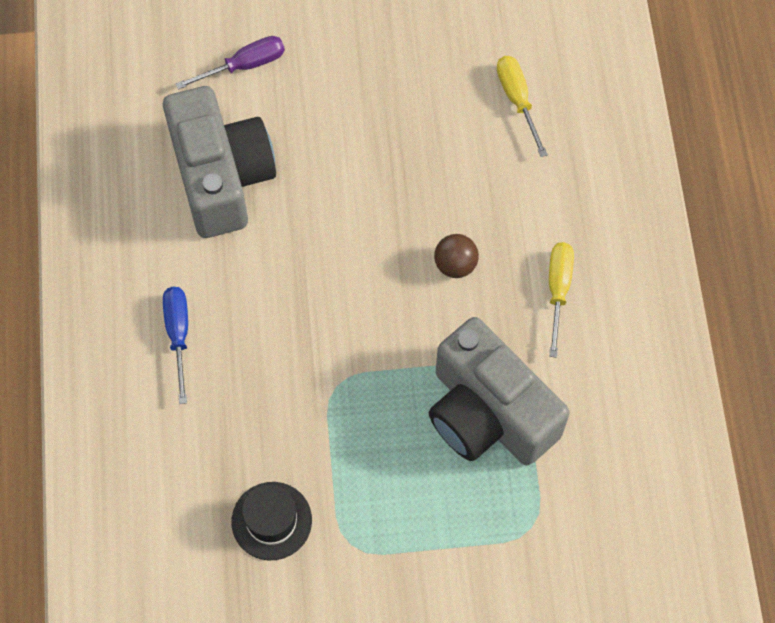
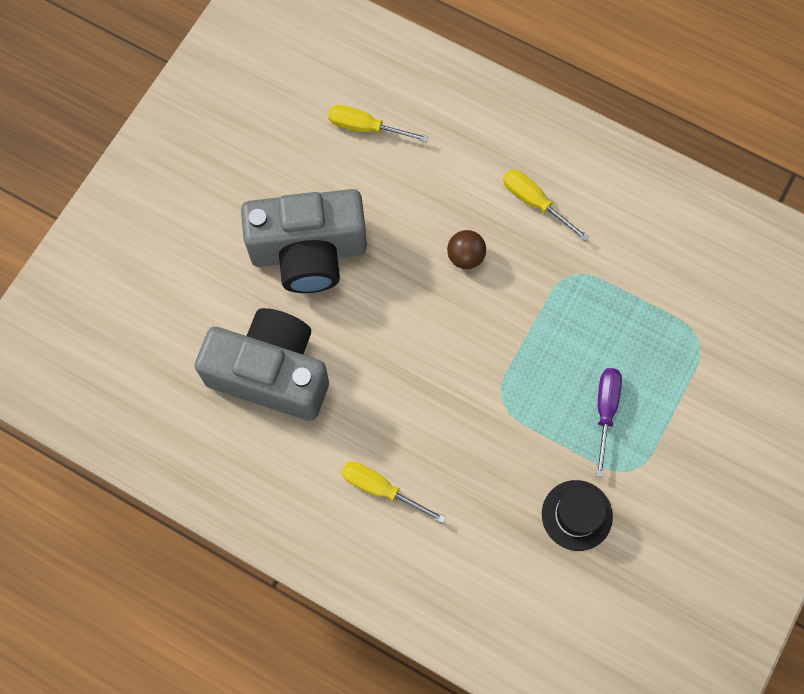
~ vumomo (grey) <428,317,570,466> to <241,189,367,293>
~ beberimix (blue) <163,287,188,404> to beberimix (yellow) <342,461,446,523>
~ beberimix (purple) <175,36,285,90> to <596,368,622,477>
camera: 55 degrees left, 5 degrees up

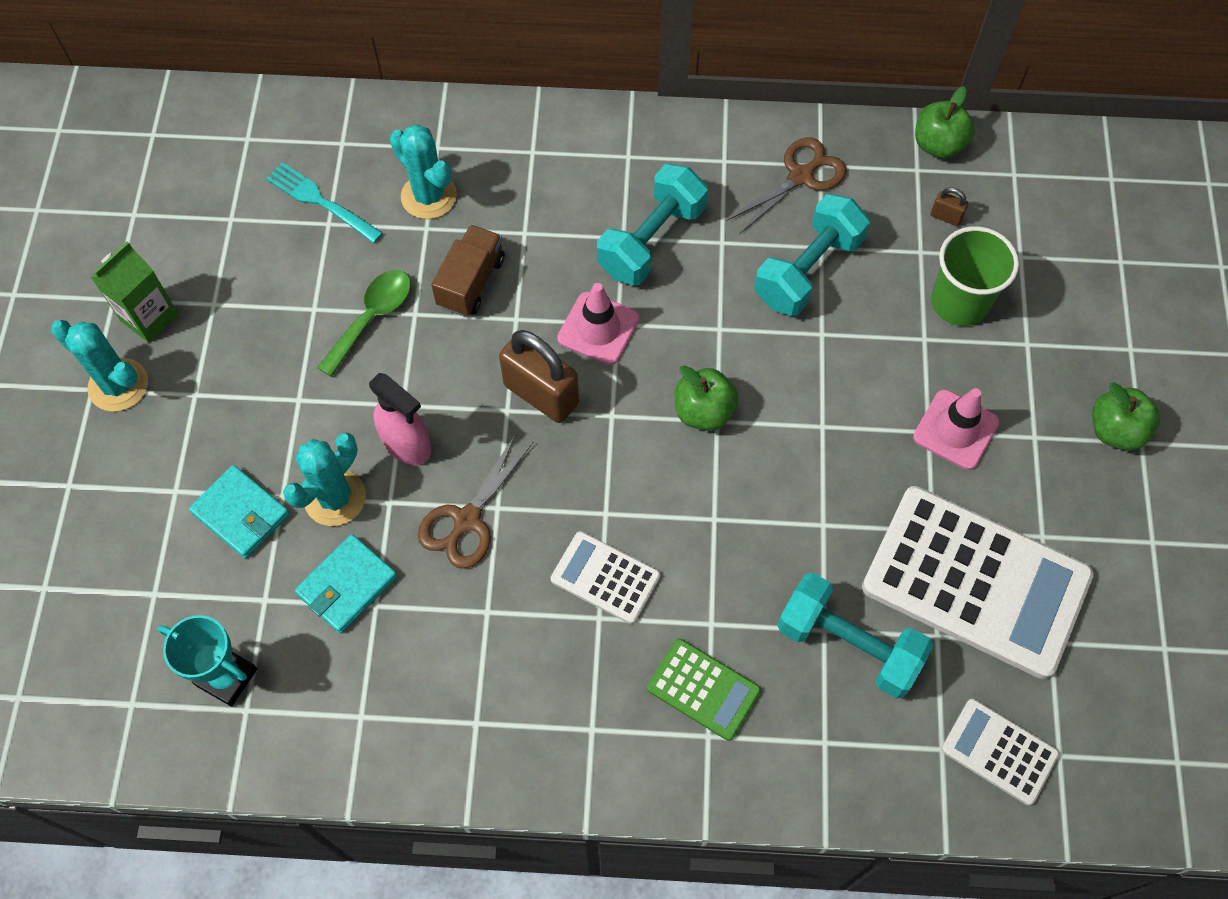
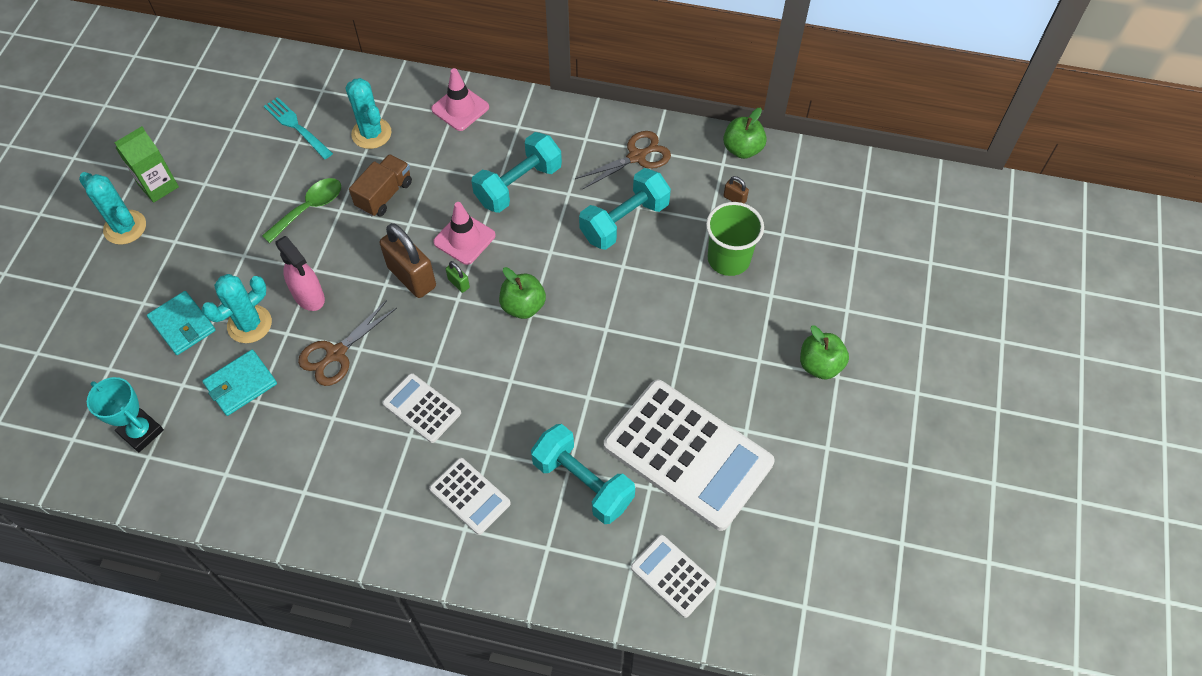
~ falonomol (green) <647,638,761,741> to falonomol (white) <429,458,511,535>
~ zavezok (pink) <913,388,999,470> to <431,68,489,131>
+ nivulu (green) <446,261,470,293>
camera: 10 degrees right, 5 degrees down

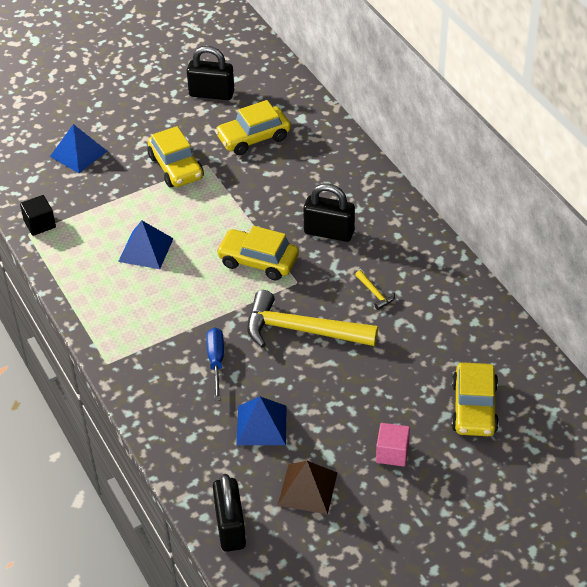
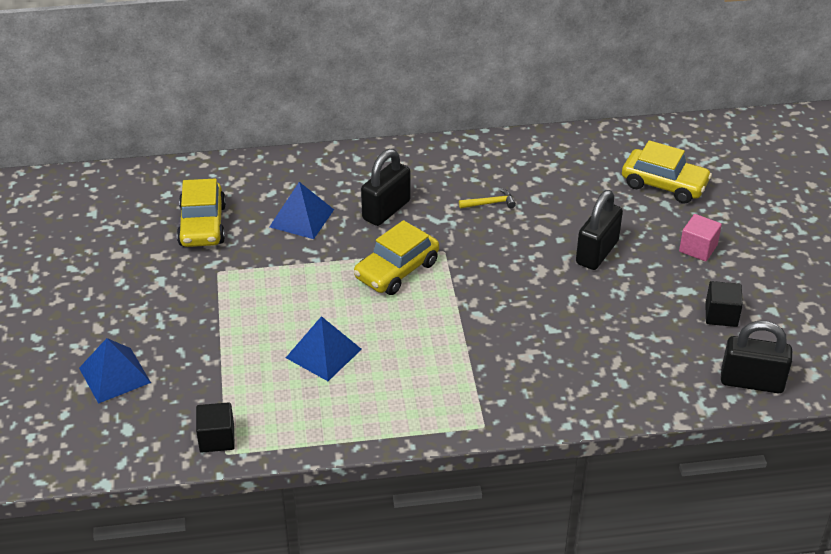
~ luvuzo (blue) <236,397,287,445> to <269,182,334,239>
~ nivulu (black) <187,46,234,100> to <576,190,623,270>
~ luvuzo (brown) <278,461,337,514> to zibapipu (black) <705,281,743,327>
- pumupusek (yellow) <148,126,204,188>
- beberimix (blue) <206,327,224,401>
- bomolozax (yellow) <247,290,378,348>
camera: 70 degrees left, 5 degrees down

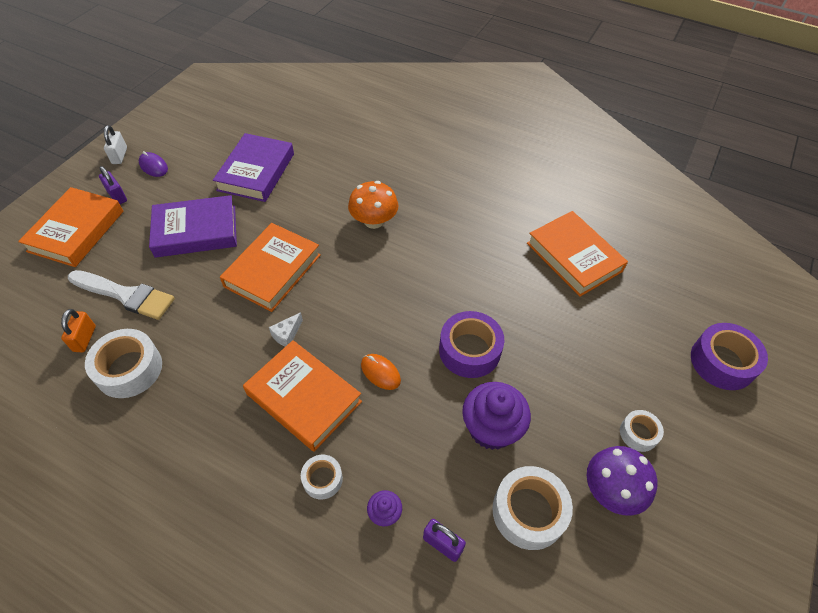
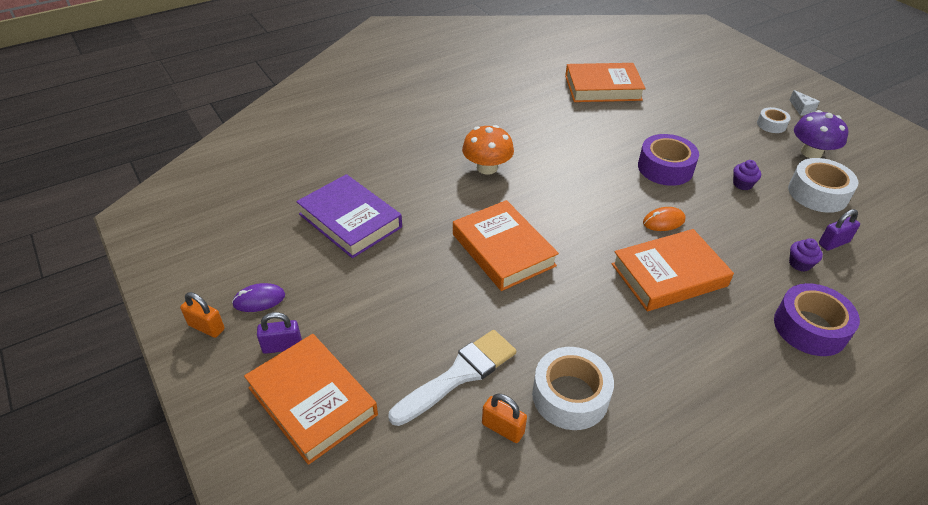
~ nivulu (white) <104,125,127,164> to nivulu (orange) <180,292,225,338>
~ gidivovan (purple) <462,382,531,450> = <733,160,761,190> x0.49
~ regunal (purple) <691,323,768,390> to <774,283,860,356>
~ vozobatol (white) <269,312,303,347> to <790,90,820,116>
- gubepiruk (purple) <149,195,237,258>
- regunal (white) <301,455,343,499>
camera: 60 degrees left, 10 degrees down

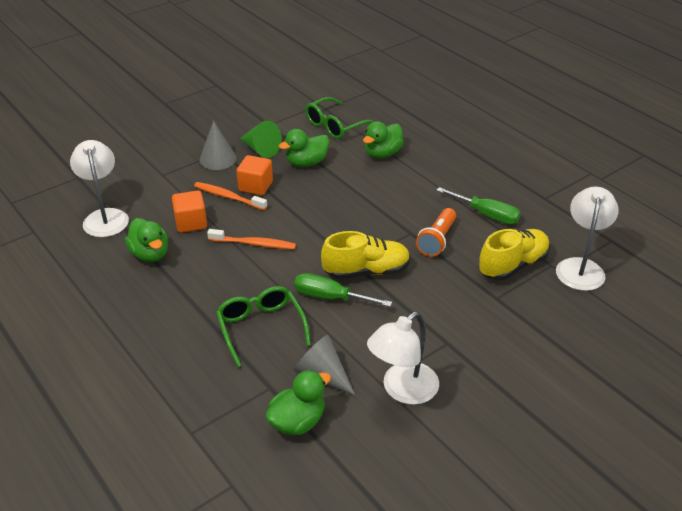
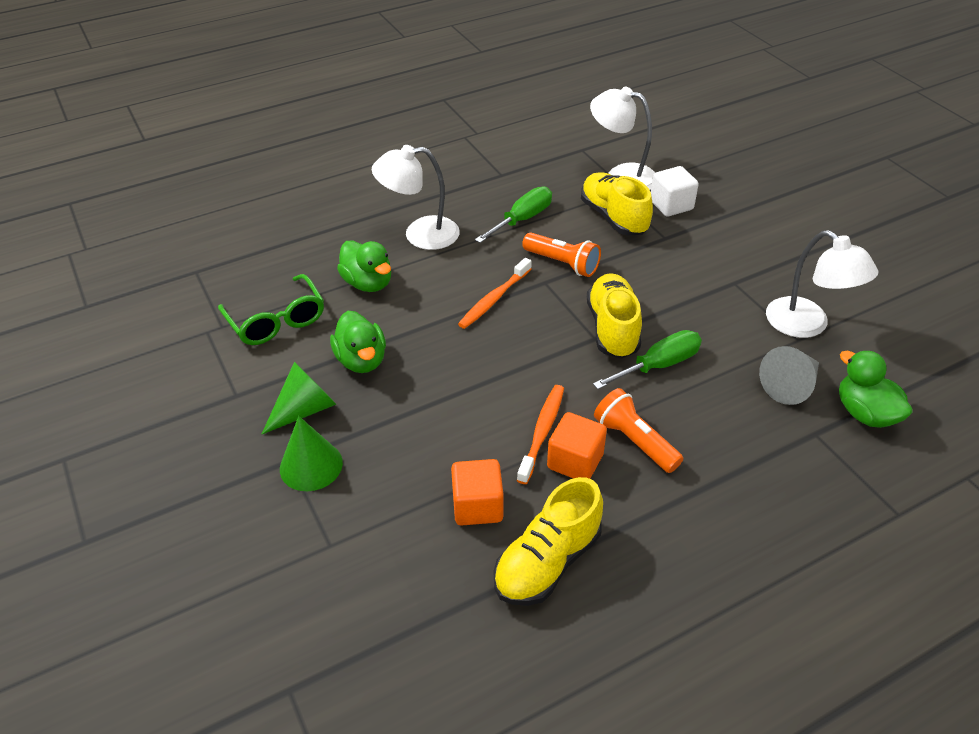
~ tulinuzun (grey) <200,121,237,170> to tulinuzun (green) <280,416,343,491>
~ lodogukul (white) <70,140,129,237> to <372,145,460,250>
~ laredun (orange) <194,182,267,210> to <458,258,532,329>
~ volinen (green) <125,218,168,262> to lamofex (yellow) <494,477,603,606>
~ zibapipu (orange) <237,155,273,195> to <547,412,607,479>
~ beberimix (green) <294,273,392,307> = <593,330,702,389> 150 degrees counterclockwise
+ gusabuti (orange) <594,388,683,473>
+ zibapipu (white) <651,166,699,217>
- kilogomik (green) <216,286,311,367>
camera: 80 degrees left, 5 degrees up

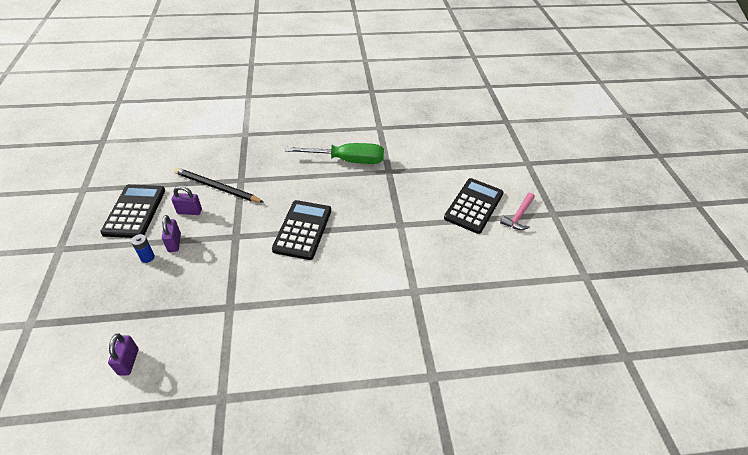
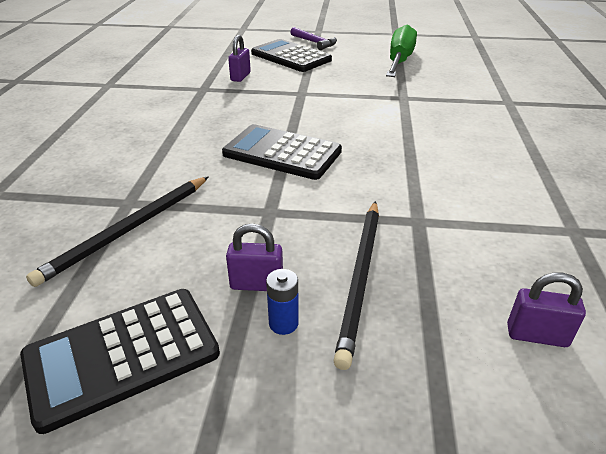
~ falonomol (black) <100,184,165,238> = <20,289,220,434> 45 degrees counterclockwise
~ nivulu (purple) <172,186,202,215> to <228,35,251,82>
~ bomolozax (pink) <500,193,535,230> to bomolozax (purple) <290,27,337,50>
+ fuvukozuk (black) <334,201,379,370>
~ beberimix (green) <285,143,384,164> to <386,25,417,77>
camera: 75 degrees left, 10 degrees down

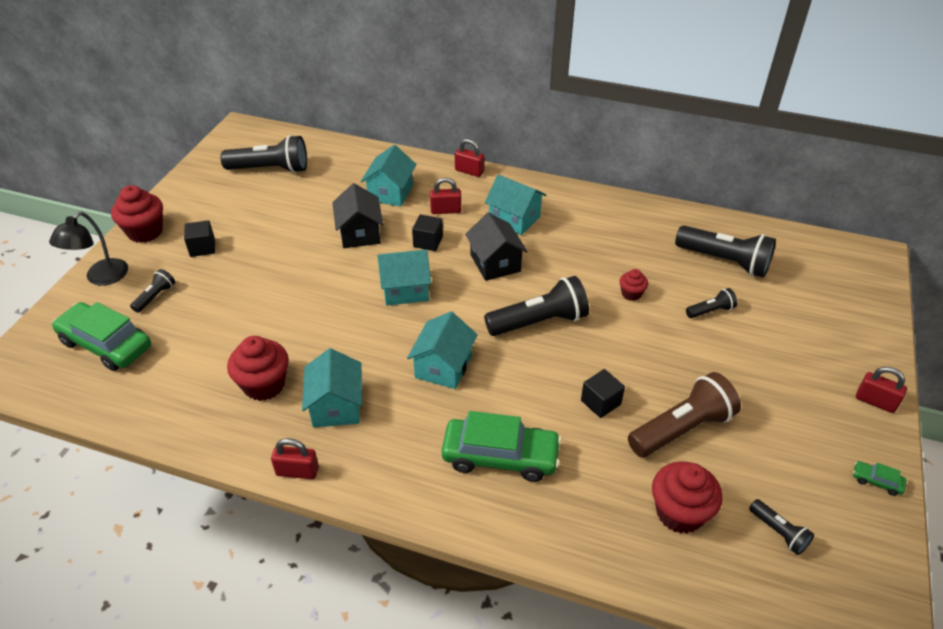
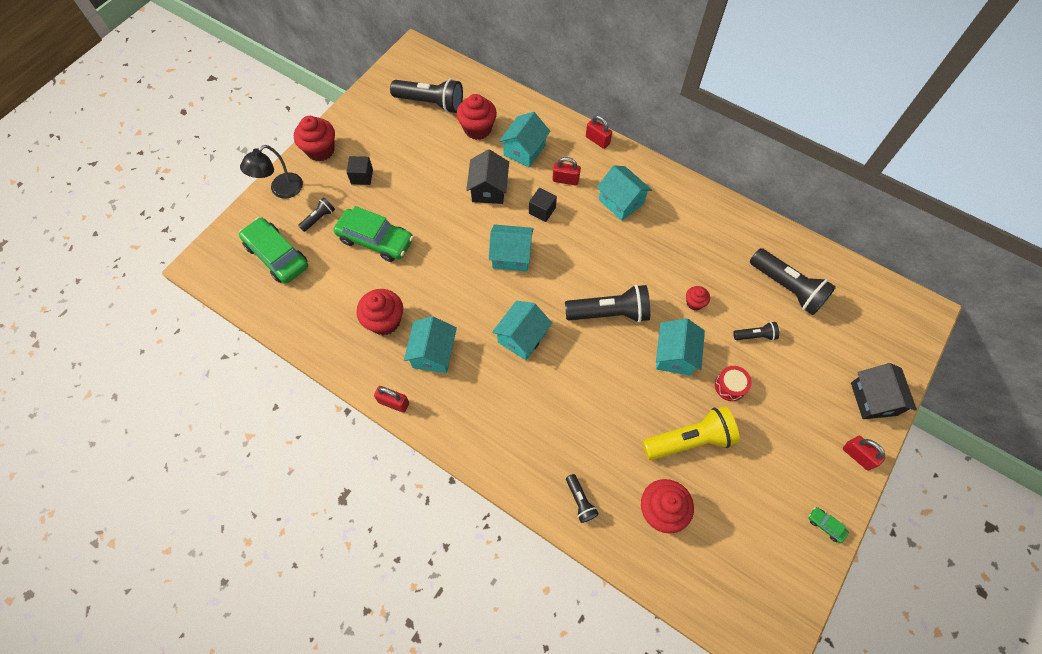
~ pumupusek (green) <442,411,562,482> to <333,206,414,262>
+ gidivovan (red) <456,94,497,140>
~ gusabuti (black) <749,499,814,555> to <566,474,599,523>
~ gusabuti (brown) <628,372,741,457> to gusabuti (yellow) <642,406,740,460>
+ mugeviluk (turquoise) <656,318,705,376>
+ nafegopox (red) <715,366,752,401>
~ mugeviluk (black) <465,212,528,281> to <851,363,917,419>
- zibapipu (black) <581,369,625,418>
camera: 15 degrees right, 20 degrees up

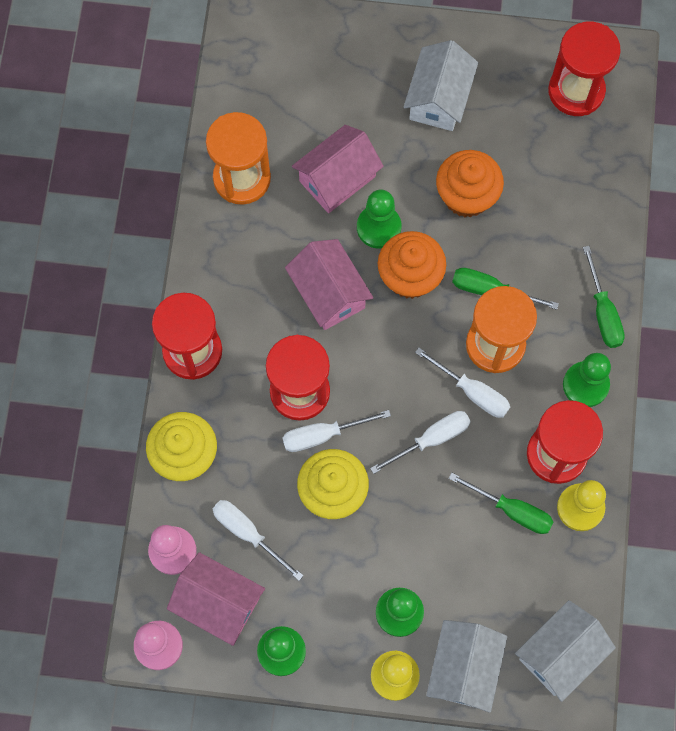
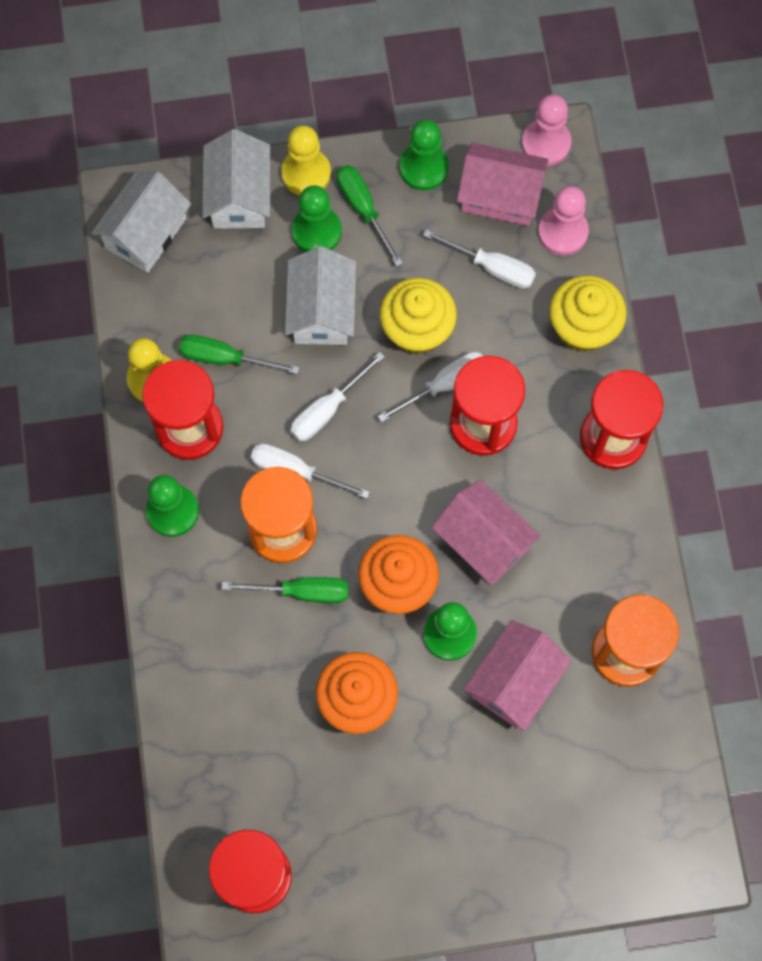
~ mugeviluk (white) <404,40,478,131> to <285,246,356,345>
~ beberimix (green) <583,246,625,348> to <337,165,403,267>
camera: 165 degrees right, 0 degrees up

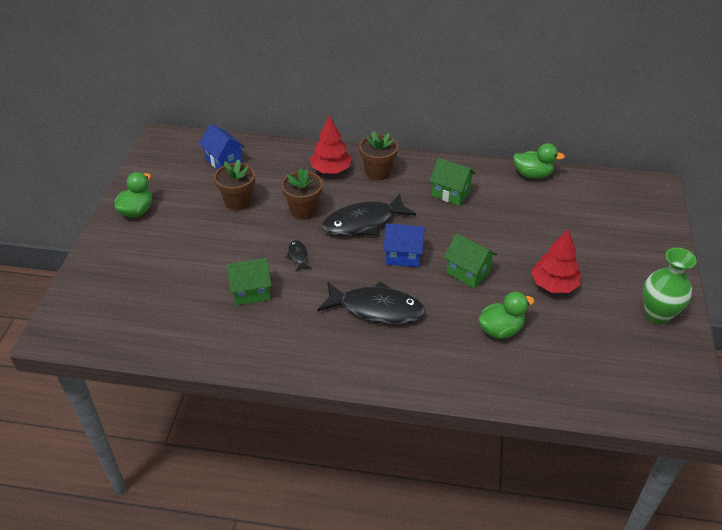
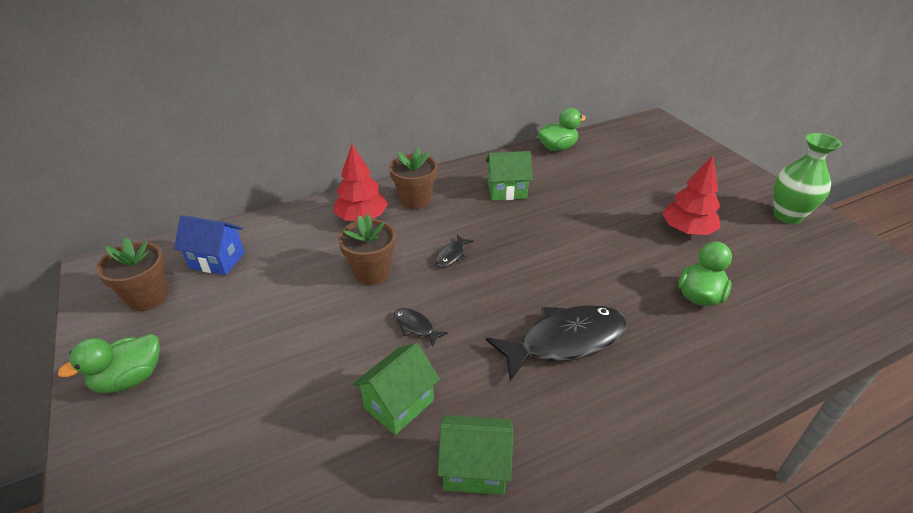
~ volinen (green) <114,172,152,218> = <58,334,160,393> 120 degrees counterclockwise
~ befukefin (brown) <214,159,255,211> to <96,238,169,311>
~ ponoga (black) <322,193,416,236> = <435,235,474,267> x0.43
~ mugeviluk (green) <444,233,497,288> to <438,415,513,495>
- mugeviluk (blue) <383,223,425,267>
camera: 35 degrees left, 5 degrees down

